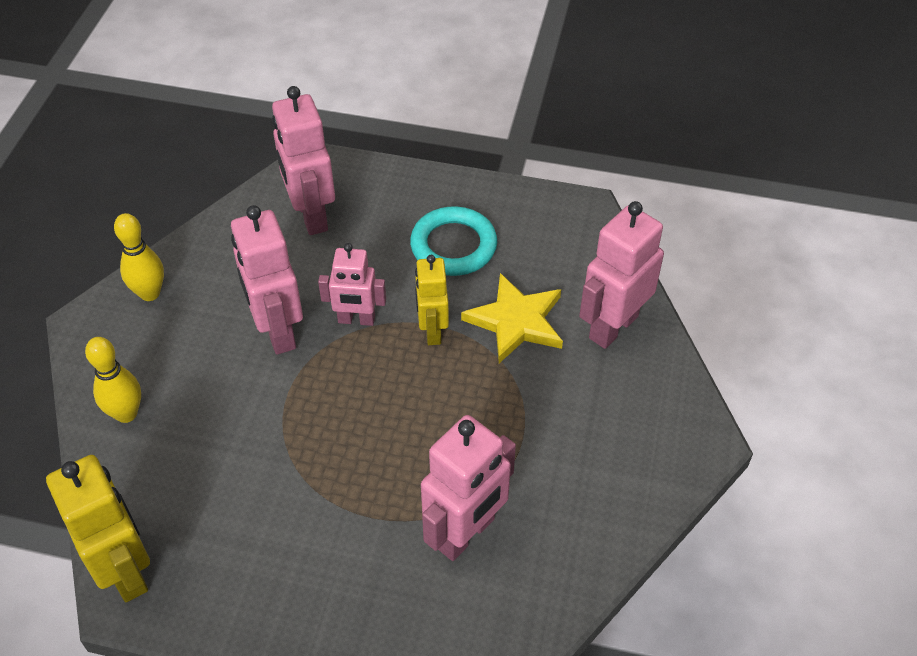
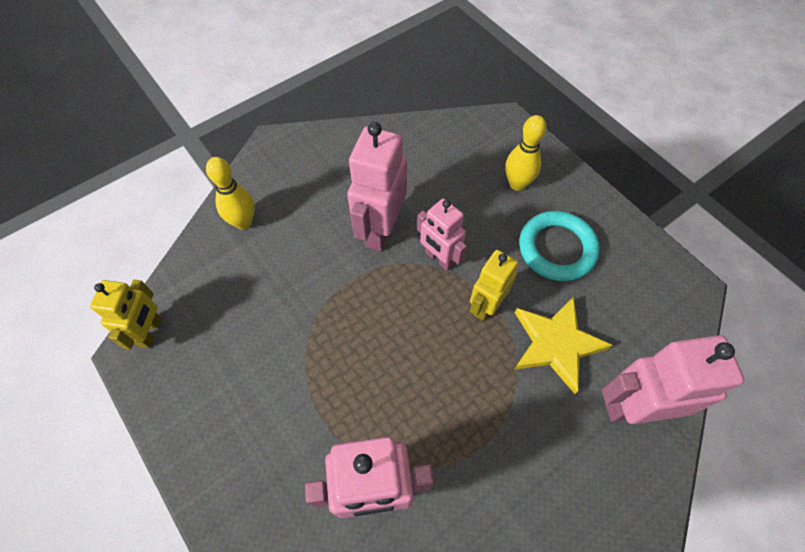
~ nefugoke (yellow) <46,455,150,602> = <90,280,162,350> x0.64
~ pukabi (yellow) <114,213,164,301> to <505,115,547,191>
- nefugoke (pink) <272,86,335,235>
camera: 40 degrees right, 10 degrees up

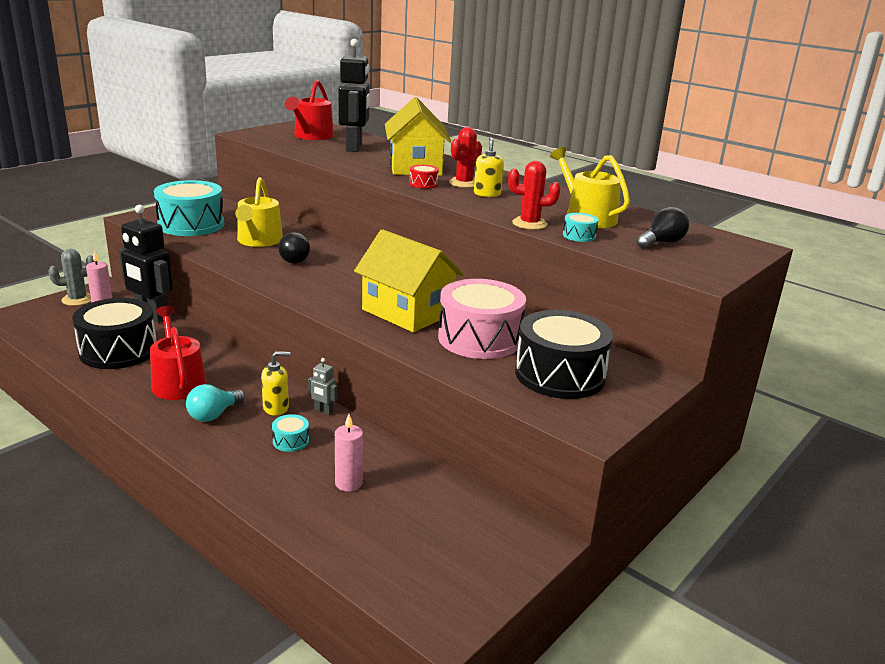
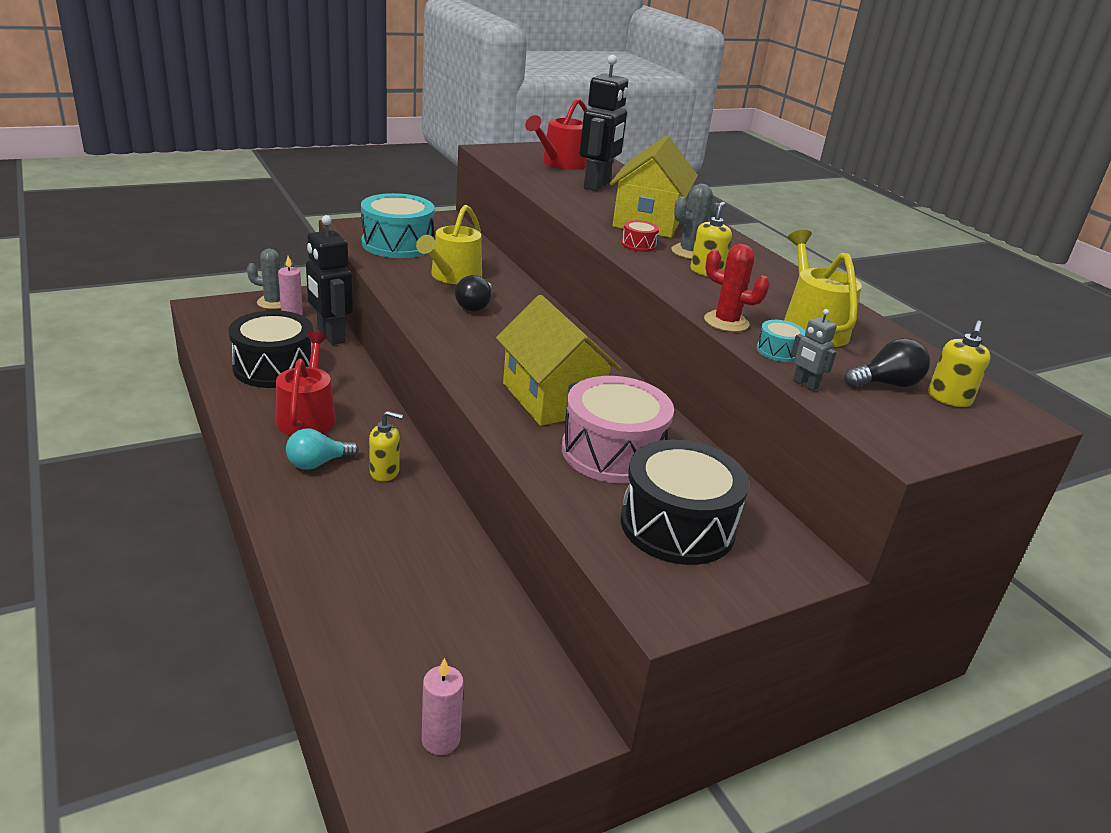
~ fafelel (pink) <335,414,363,492> to <422,658,464,755>
~ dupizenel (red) <449,127,482,188> to dupizenel (grey) <671,184,722,259>
~ nefugoke (grey) <308,358,337,415> to <791,309,837,391>
+ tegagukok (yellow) <928,320,991,407>
- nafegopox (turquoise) <272,414,309,452>
camera: 20 degrees right, 5 degrees up

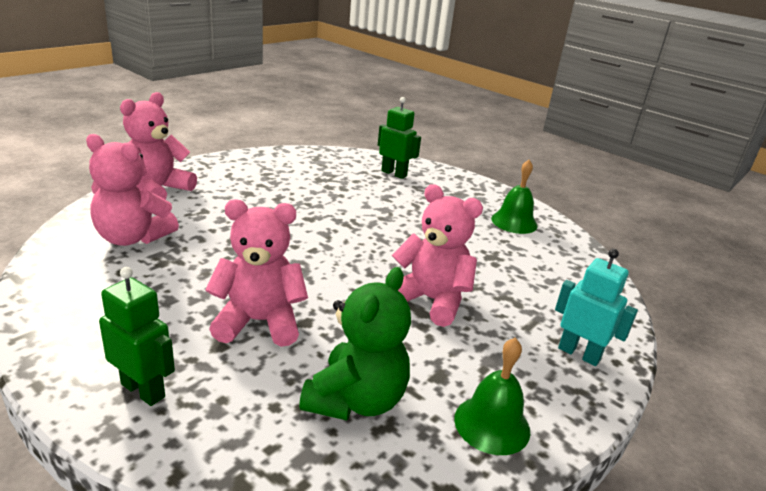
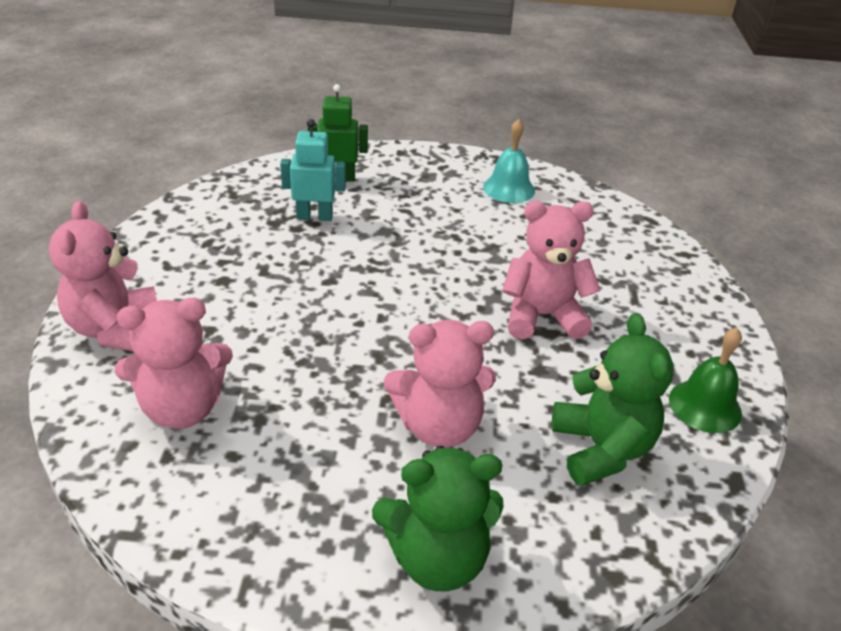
~ nefugoke (turquoise) <555,249,638,366> to <280,119,346,221>
~ nefugoke (green) <99,267,175,406> to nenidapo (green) <372,446,504,592>
~ nenidapo (pink) <205,199,308,347> = <384,320,496,448> 150 degrees counterclockwise
~ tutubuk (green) <491,160,538,234> to tutubuk (turquoise) <483,119,535,203>
camera: 35 degrees left, 10 degrees up

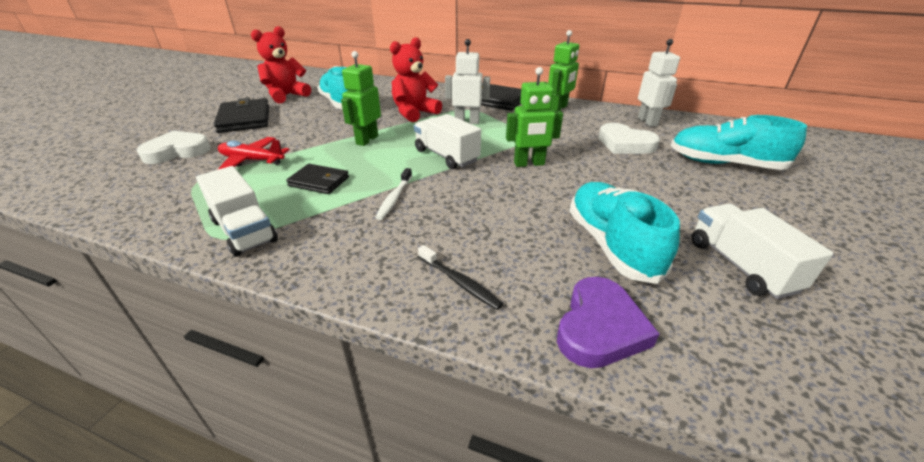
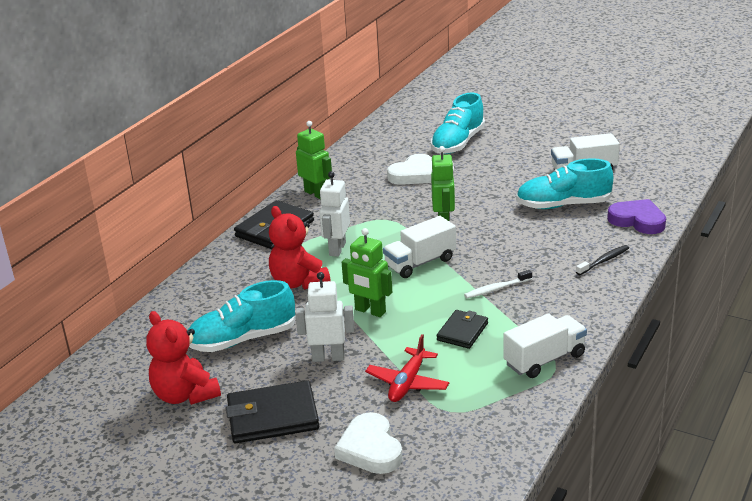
~ nefugoke (white) <638,39,680,127> to <295,272,355,362>
~ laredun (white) <375,168,412,220> = <464,270,532,298> 135 degrees clockwise
camera: 80 degrees left, 5 degrees down

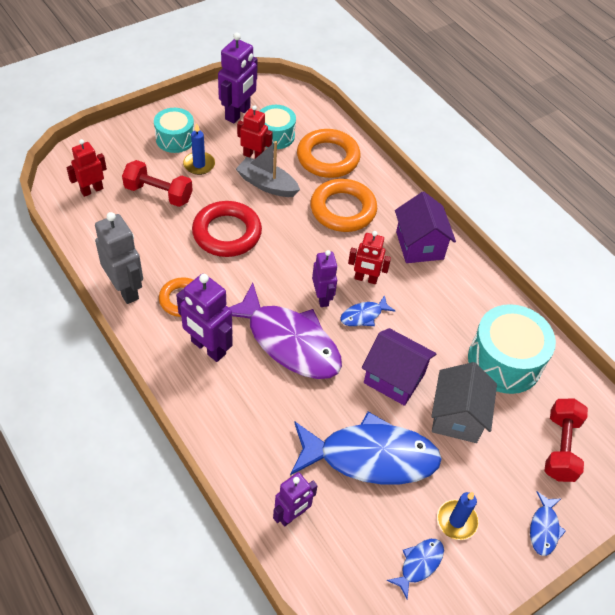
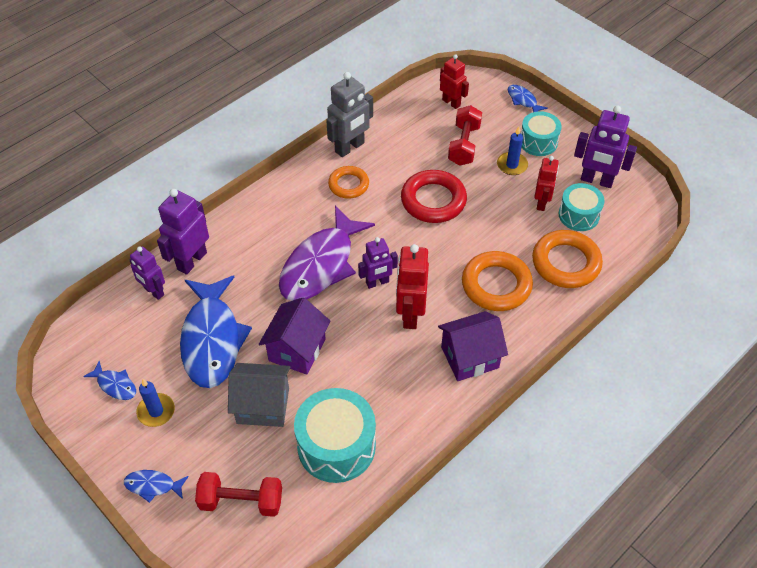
~ nefugoke (purple) <176,274,233,362> to <157,189,209,275>
~ nefugoke (red) <348,231,391,284> = <396,244,429,329> x1.52
~ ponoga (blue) <340,295,395,326> to <508,85,548,112>
- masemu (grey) <236,141,300,197>
camera: 85 degrees right, 0 degrees up

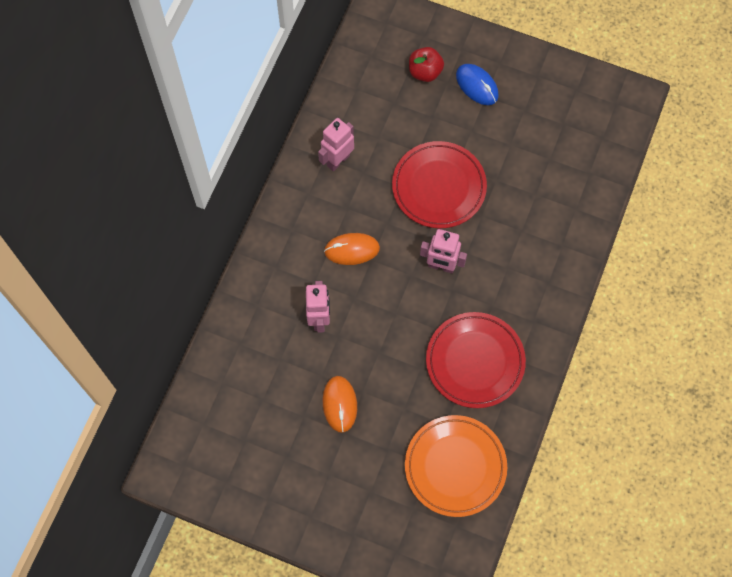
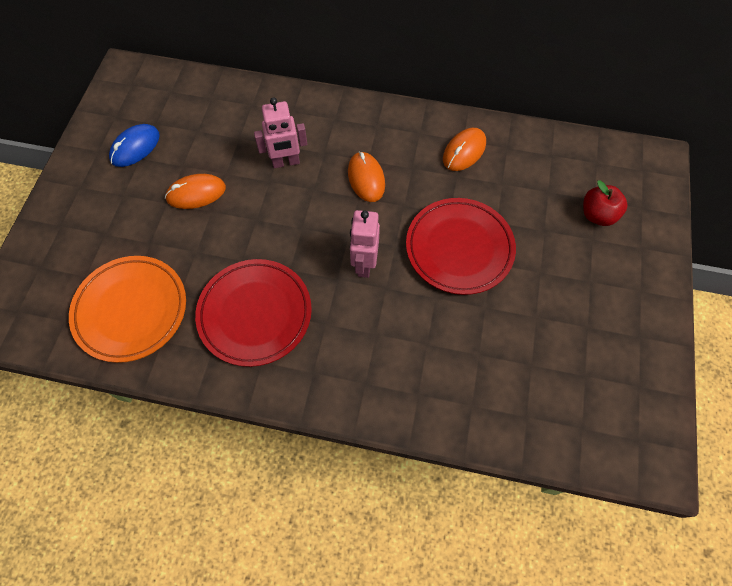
~ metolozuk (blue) <456,64,499,105> to <109,124,160,167>
~ nefugoke (pink) <318,118,354,171> to metolozuk (orange) <443,128,486,171>
camera: 80 degrees right, 5 degrees down

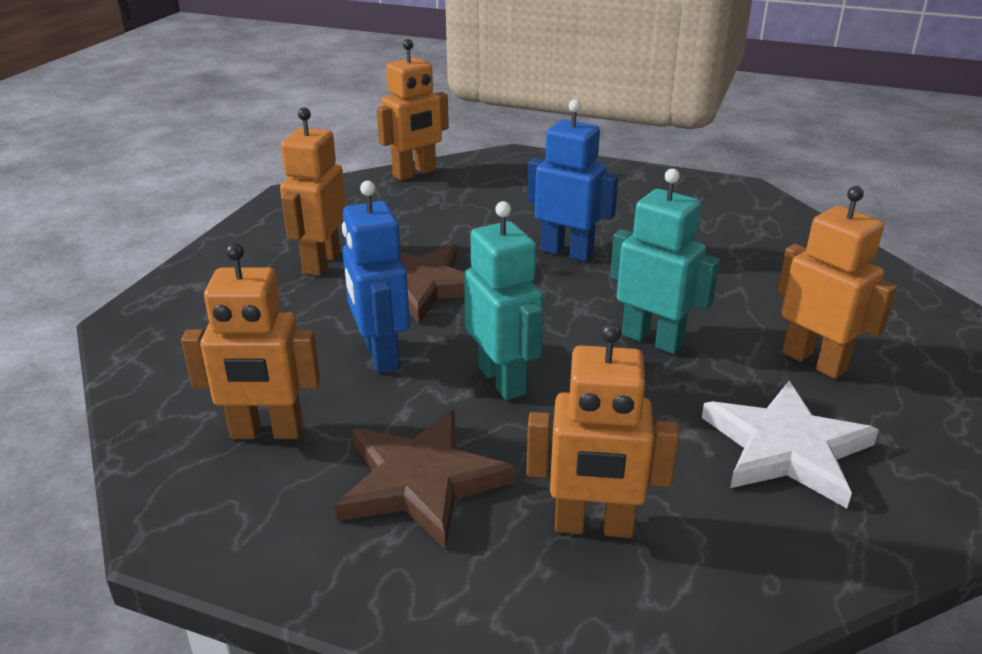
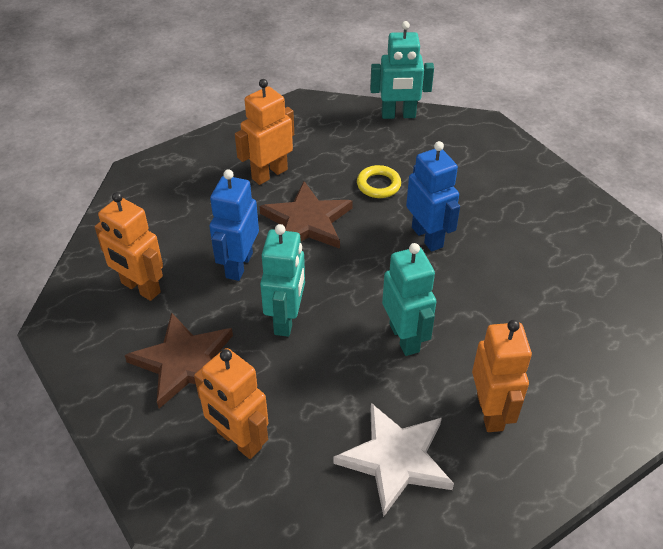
+ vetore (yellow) <357,165,401,198>
~ nefugoke (orange) <376,39,449,180> to nefugoke (turquoise) <370,21,434,119>
camera: 35 degrees right, 15 degrees up

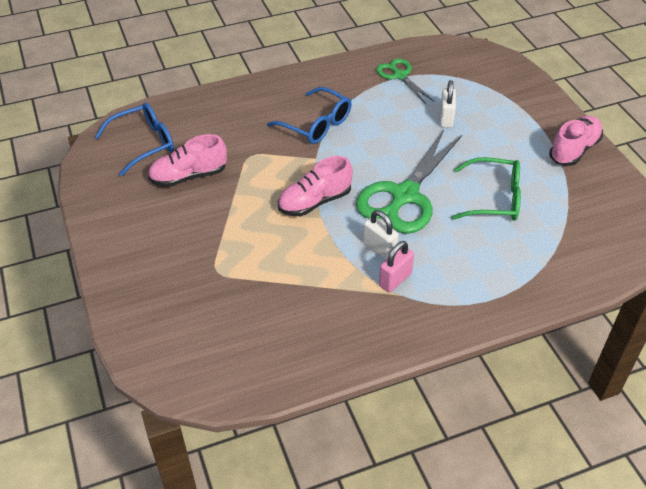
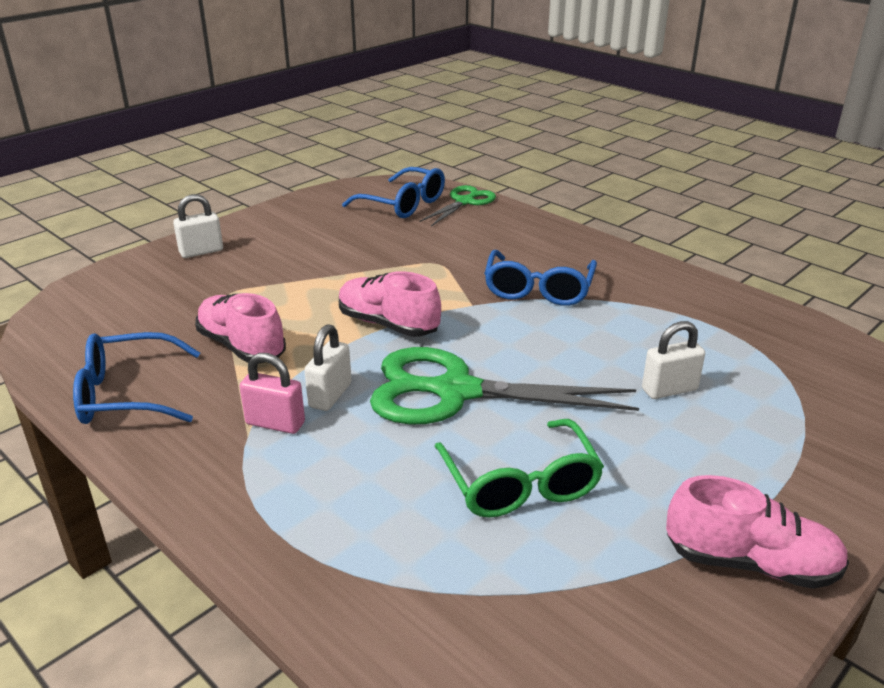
+ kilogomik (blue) <73,332,200,424>
+ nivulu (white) <173,194,223,258>
~ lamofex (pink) <148,134,227,187> to <195,293,286,363>
~ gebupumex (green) <376,58,435,104> to <420,185,496,226>
camera: 65 degrees right, 15 degrees down

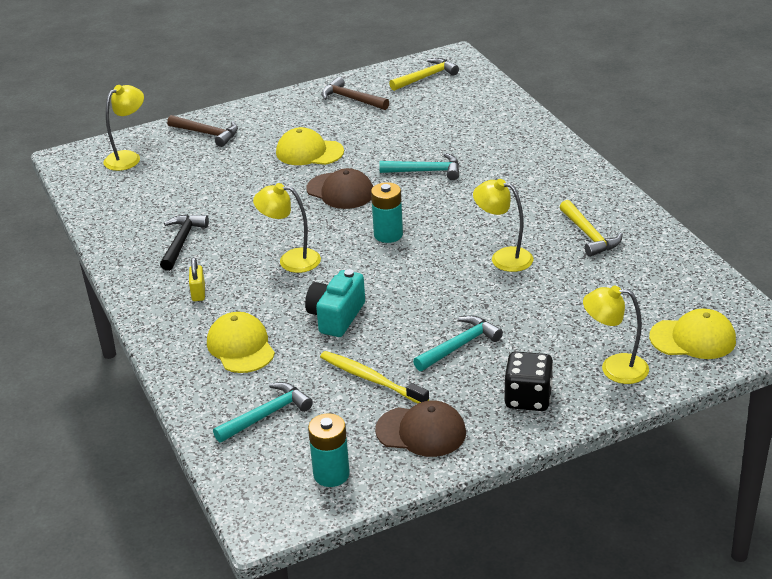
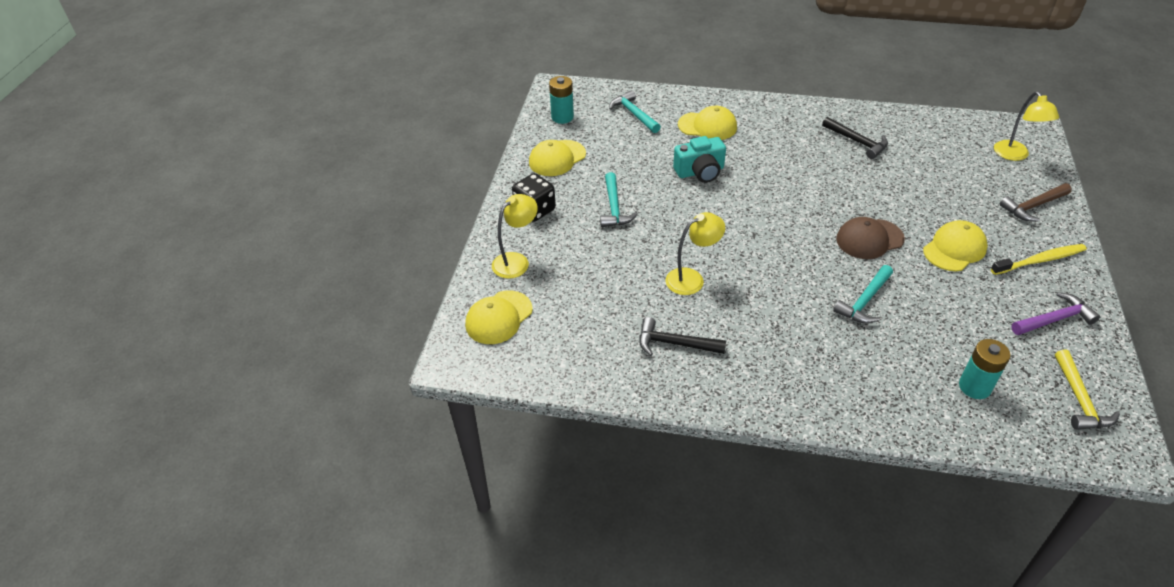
~ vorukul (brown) <375,400,466,457> to vorukul (yellow) <529,140,586,176>
~ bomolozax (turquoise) <213,382,313,443> = <609,90,661,133> 150 degrees clockwise
~ bomolozax (yellow) <560,200,623,257> to bomolozax (black) <639,317,726,356>
~ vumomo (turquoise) <305,269,365,337> = <673,136,726,183> 105 degrees clockwise
~ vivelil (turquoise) <371,182,403,243> to <959,339,1011,399>
~ laredun (yellow) <320,351,429,403> to <991,244,1087,275>
~ bomolozax (brown) <321,77,389,110> to bomolozax (purple) <1011,292,1100,335>
- nivulu (yellow) <189,257,205,301>
- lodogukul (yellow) <253,183,321,273>
camera: 125 degrees right, 10 degrees up

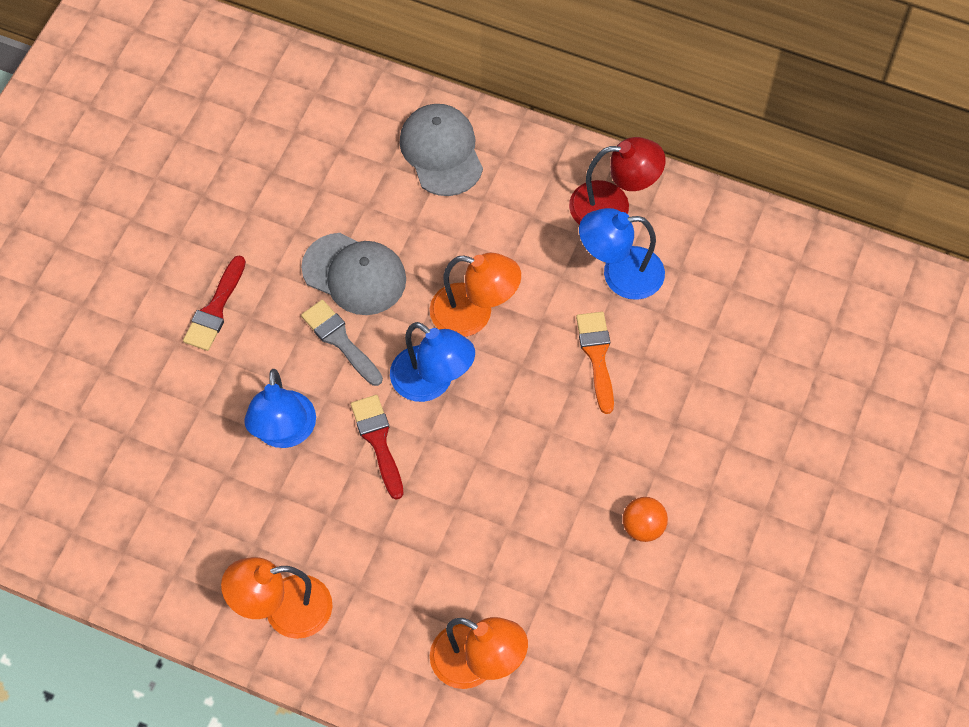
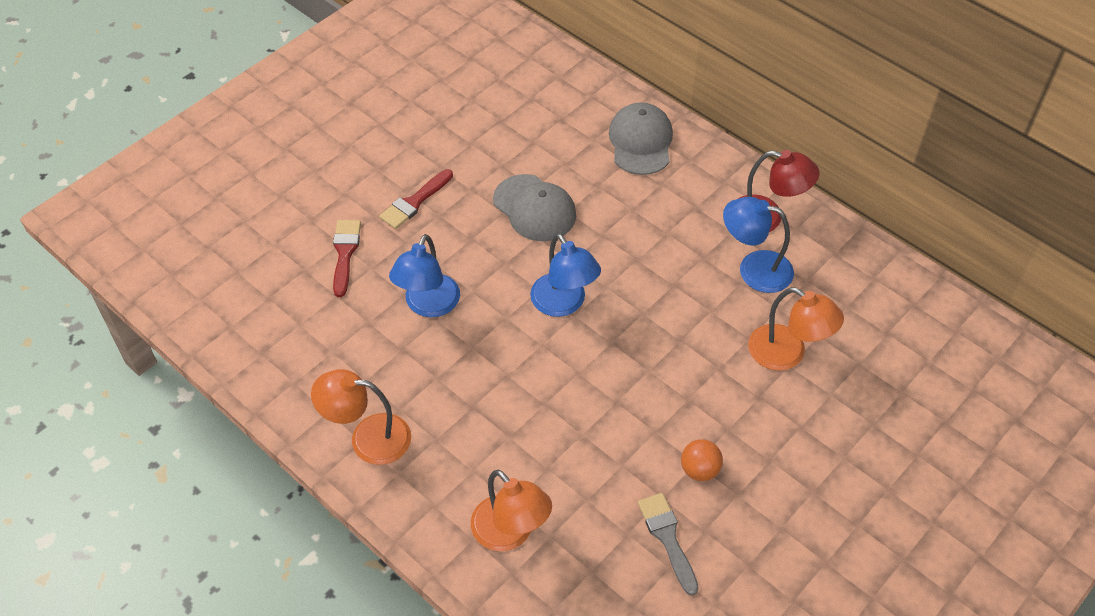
~ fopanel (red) <351,395,404,500> to <333,220,361,297>
~ fopanel (grey) <301,300,383,386> to <638,493,699,596>
~ lodogukul (orange) <430,253,521,337> to <748,287,844,370>
- fopanel (orange) <576,312,614,414>
camera: 20 degrees right, 10 degrees down

